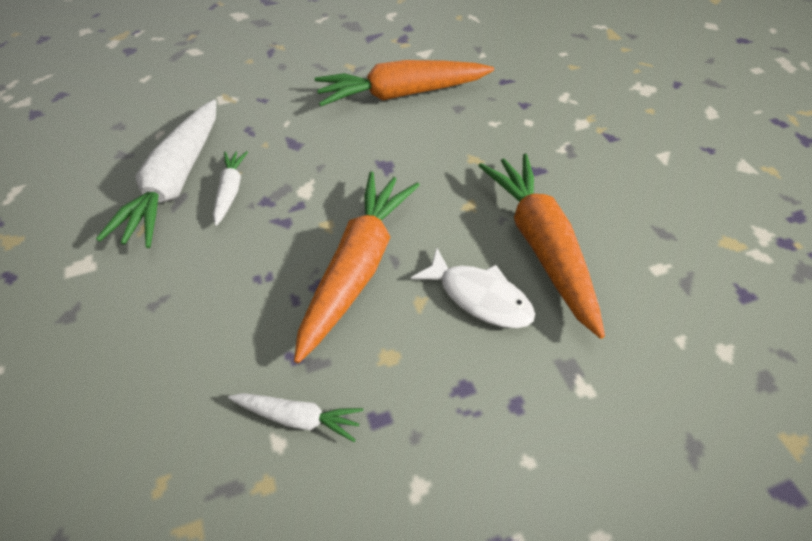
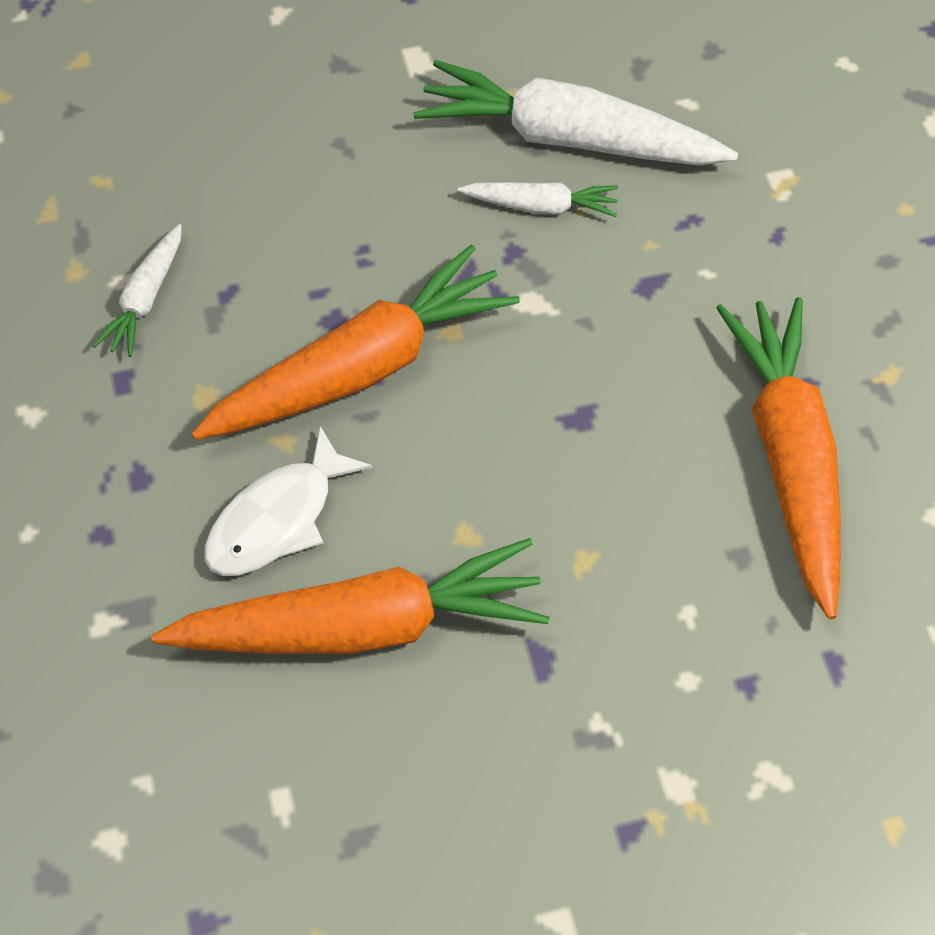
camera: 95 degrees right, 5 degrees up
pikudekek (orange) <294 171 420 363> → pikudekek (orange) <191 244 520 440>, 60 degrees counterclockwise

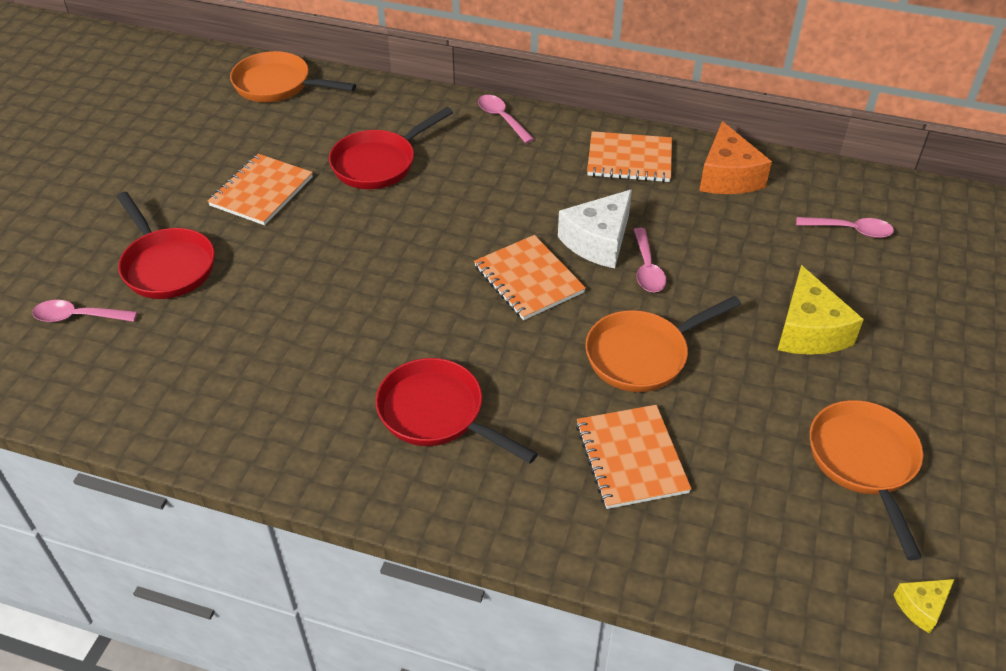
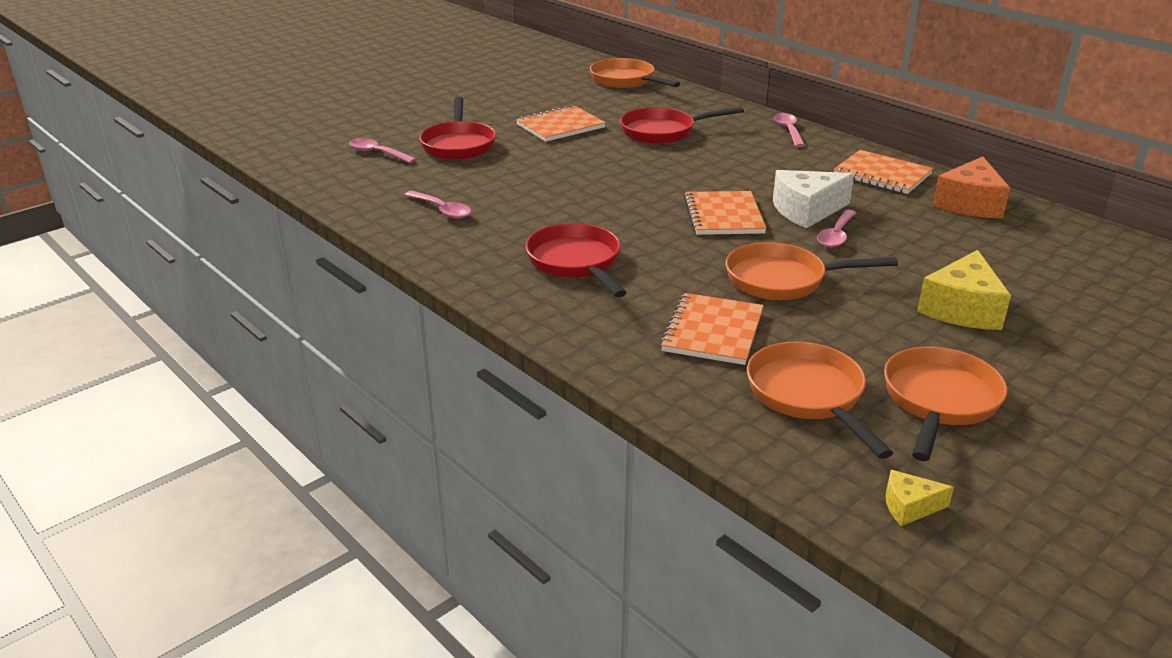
camera: 30 degrees right, 15 degrees down
- → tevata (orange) <747 342 893 459>
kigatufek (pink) <796 217 894 238> → kigatufek (pink) <404 191 471 219>, moved

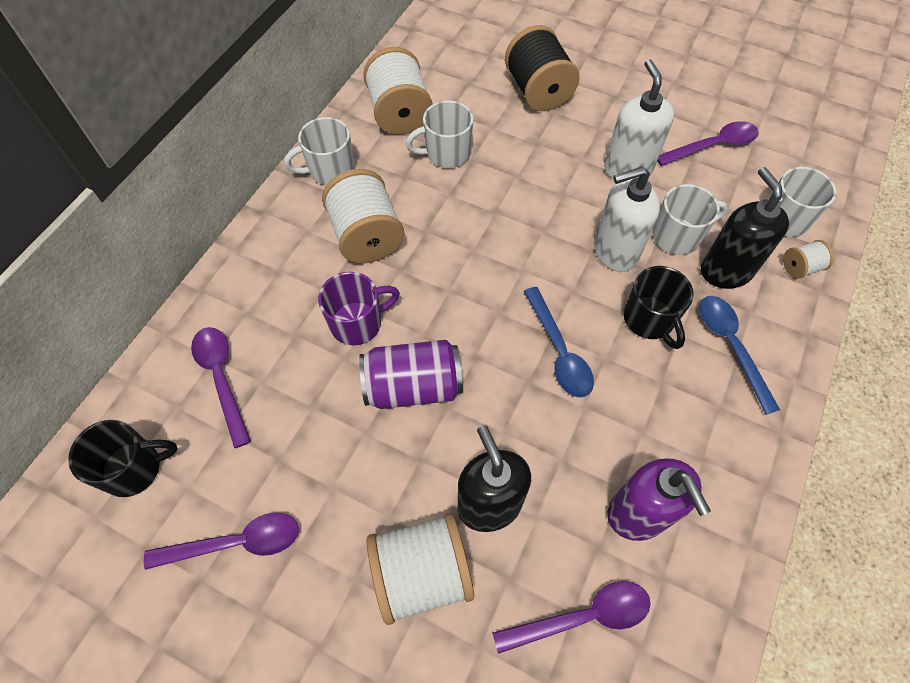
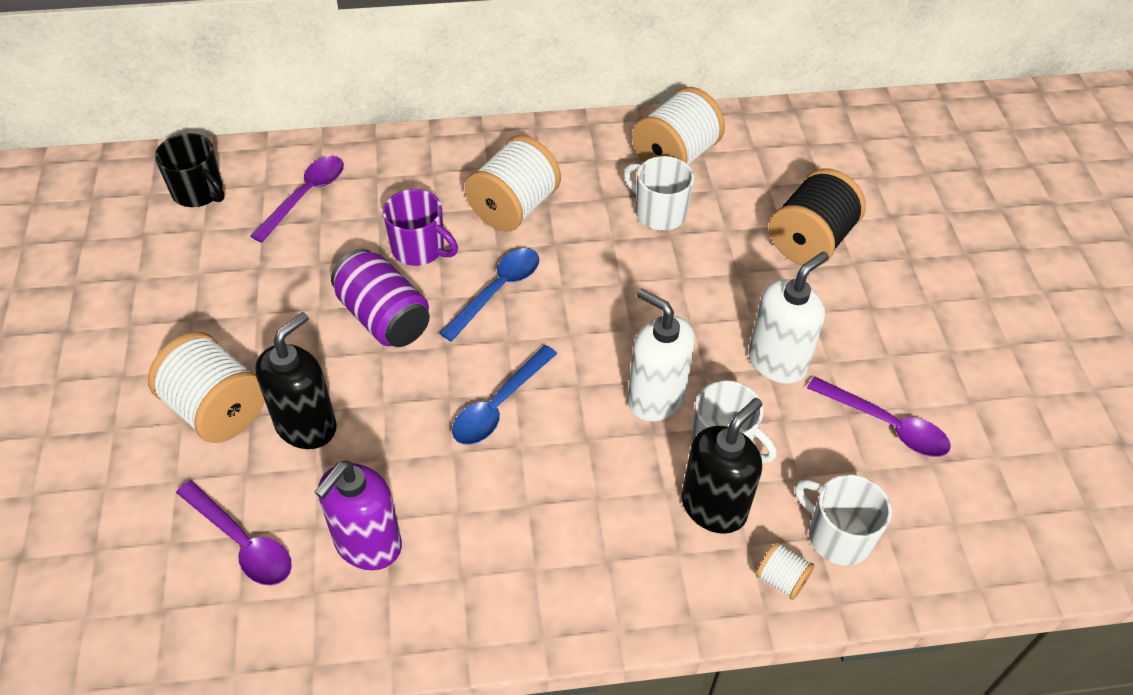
camera: 55 degrees right, 10 degrees down
kigatufek (purple) <144 513 299 570> → -
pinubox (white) <284 117 354 185> → -
pinubox (black) <624 266 694 349> → -
kigatufek (blue) <699 296 780 415> → kigatufek (blue) <439 248 539 342>, moved

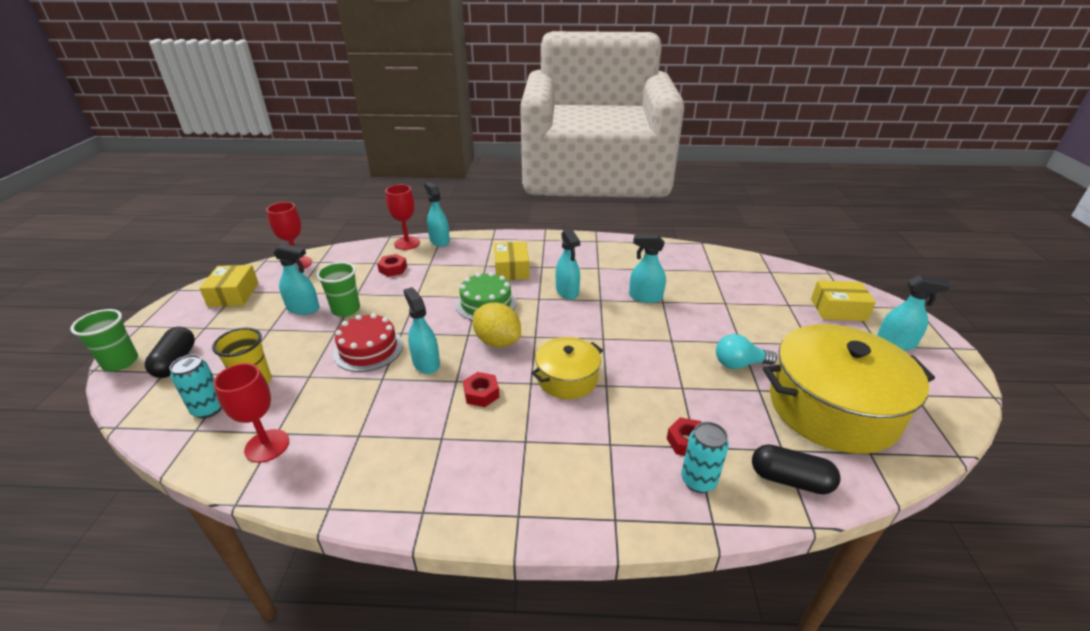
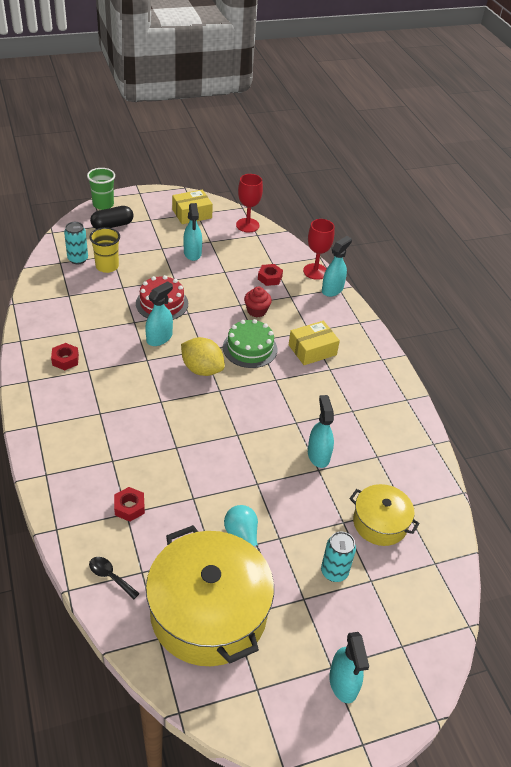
camera: 65 degrees right, 10 degrees up
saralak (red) <213 363 289 463> → -
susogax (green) <316 262 360 317> → -
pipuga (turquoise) <556 228 580 300> → -
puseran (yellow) <811 280 876 321> → -
- → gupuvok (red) <244 287 272 317>
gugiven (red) <463 372 500 407> → gugiven (red) <51 343 79 370>, moved
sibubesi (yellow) <531 337 603 399> → sibubesi (yellow) <349 484 420 546>, moved
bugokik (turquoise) <681 422 729 493> → bugokik (turquoise) <321 531 356 582>, moved
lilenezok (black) <752 444 841 495> → kigatufek (black) <89 557 140 600>
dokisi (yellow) <473 302 521 347> → dokisi (yellow) <181 337 225 376>, 75 degrees counterclockwise

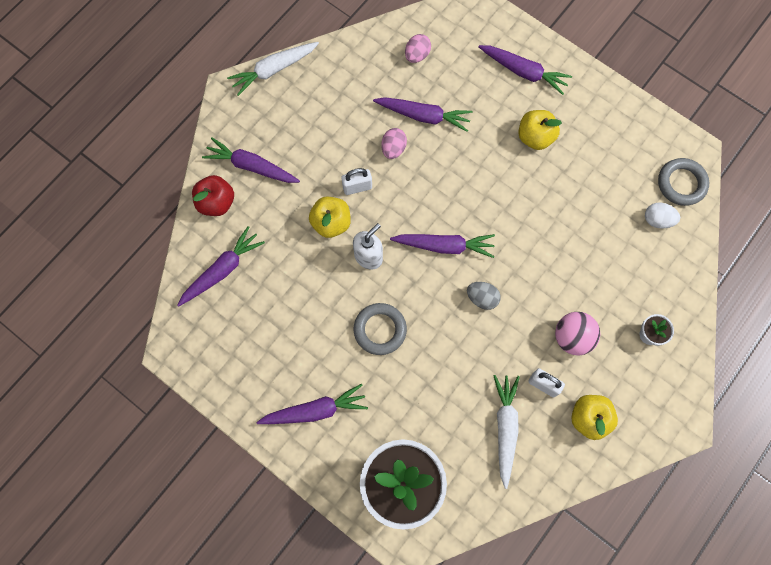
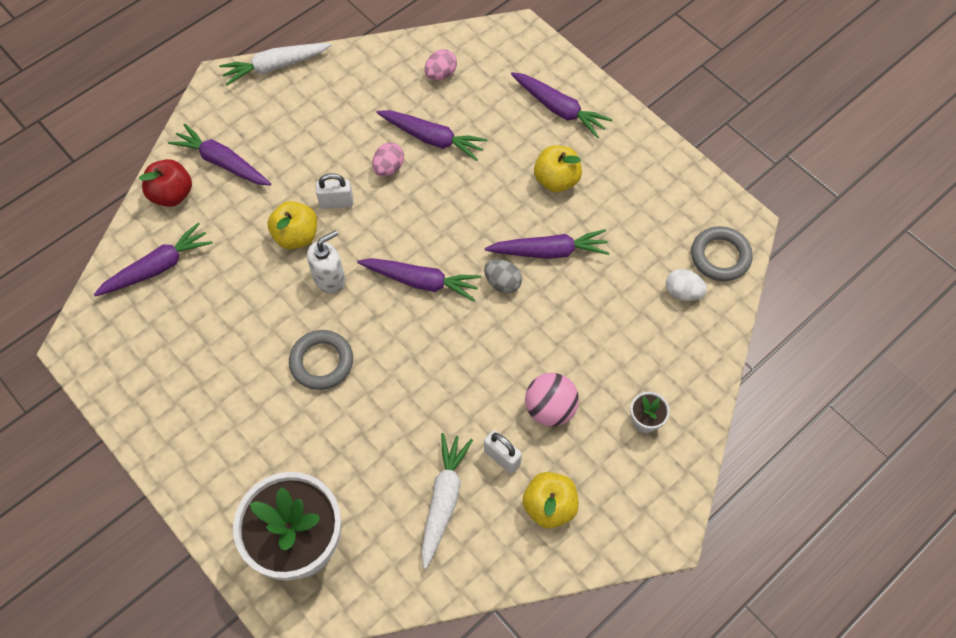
camera: 10 degrees right, 10 degrees down
pikudekek (purple) <256 384 368 424> → pikudekek (purple) <485 229 609 259>, moved
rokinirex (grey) <467 282 501 310> → rokinirex (grey) <484 259 522 294>, moved

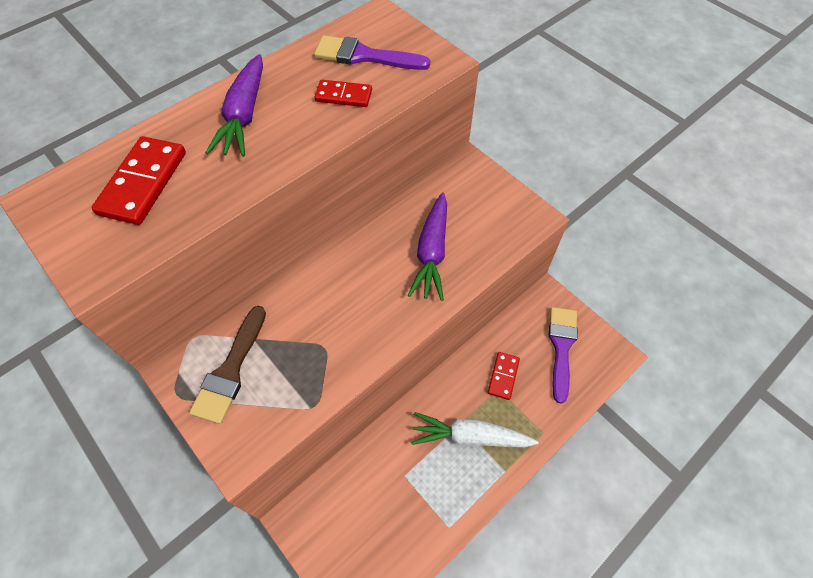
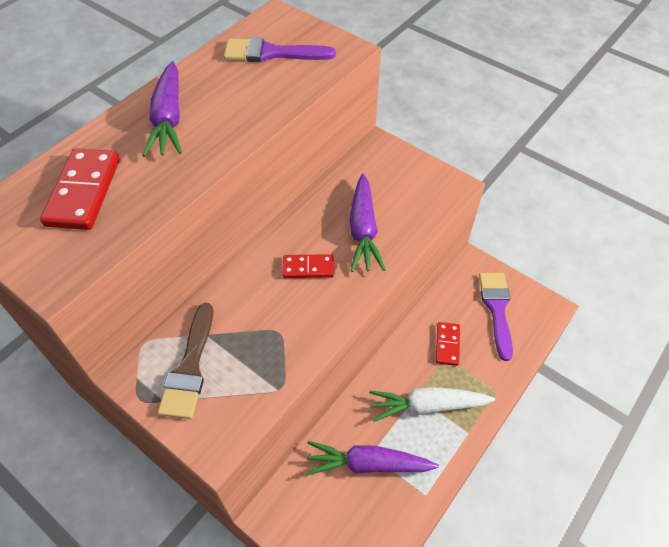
camera: 10 degrees left, 5 degrees down
- → pikudekek (purple) <305 441 439 476>
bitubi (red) <315 80 372 107> → bitubi (red) <282 254 334 278>, moved

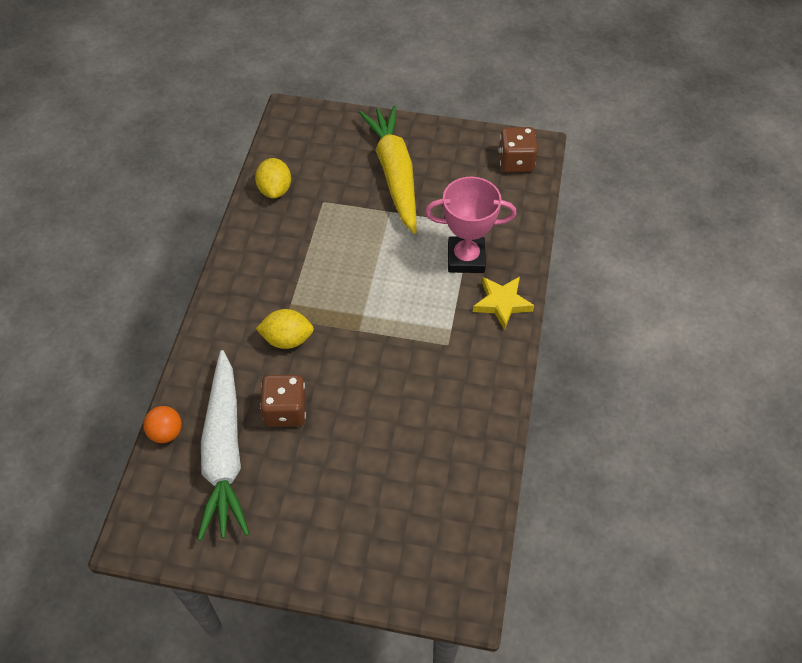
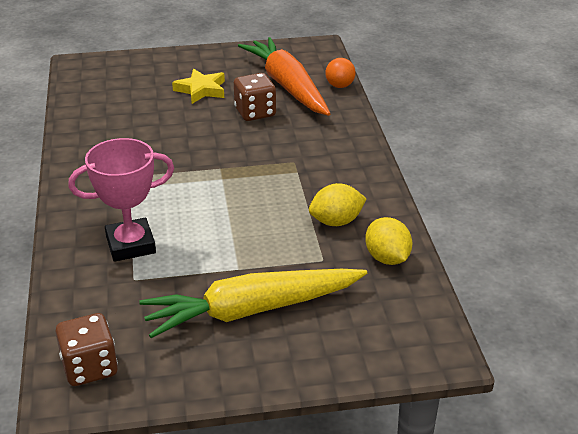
camera: 160 degrees right, 20 degrees down
dokisi (yellow) <256 309 314 349> → dokisi (yellow) <309 183 367 226>, moved
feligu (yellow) <473 277 535 330> → feligu (yellow) <172 69 225 104>, moved
pikudekek (white) <197 350 249 541> → pikudekek (orange) <238 37 330 116>
pikudekek (yellow) <359 105 416 234> → pikudekek (yellow) <139 269 367 338>, 105 degrees clockwise

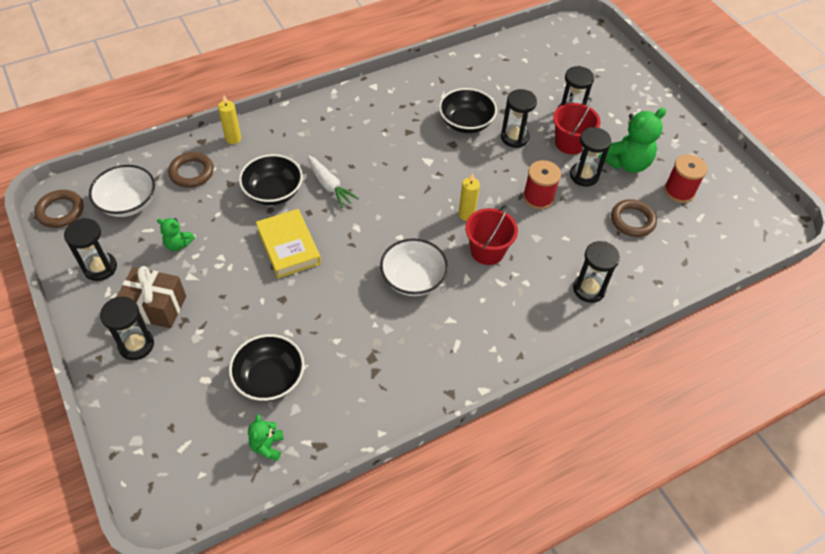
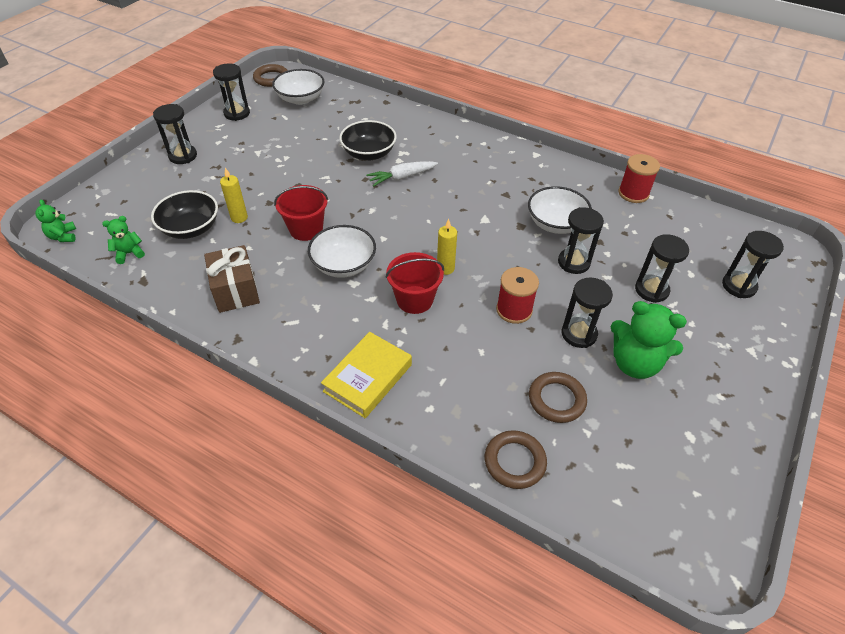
camera: 60 degrees right, 5 degrees down
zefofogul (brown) <117 266 186 328> → zefofogul (brown) <204 245 260 313>, moved
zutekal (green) <157 218 195 251> → zutekal (green) <35 199 76 242>, moved
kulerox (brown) <168 152 214 188> → kulerox (brown) <485 430 547 489>, moved
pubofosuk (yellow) <218 96 241 144> → pubofosuk (yellow) <220 168 248 223>, moved
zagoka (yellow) <256 209 321 278> → zagoka (yellow) <321 332 412 418>, moved
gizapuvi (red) <553 98 601 155> → gizapuvi (red) <274 185 328 241>, moved
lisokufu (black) <573 241 620 303> → lisokufu (black) <722 231 784 298>, moved
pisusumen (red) <664 154 708 203> → pisusumen (red) <619 154 660 203>, moved
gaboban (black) <439 88 497 133> → gaboban (white) <528 186 592 234>
pikudekek (white) <307 155 359 208> → pikudekek (white) <366 161 438 187>, 45 degrees clockwise

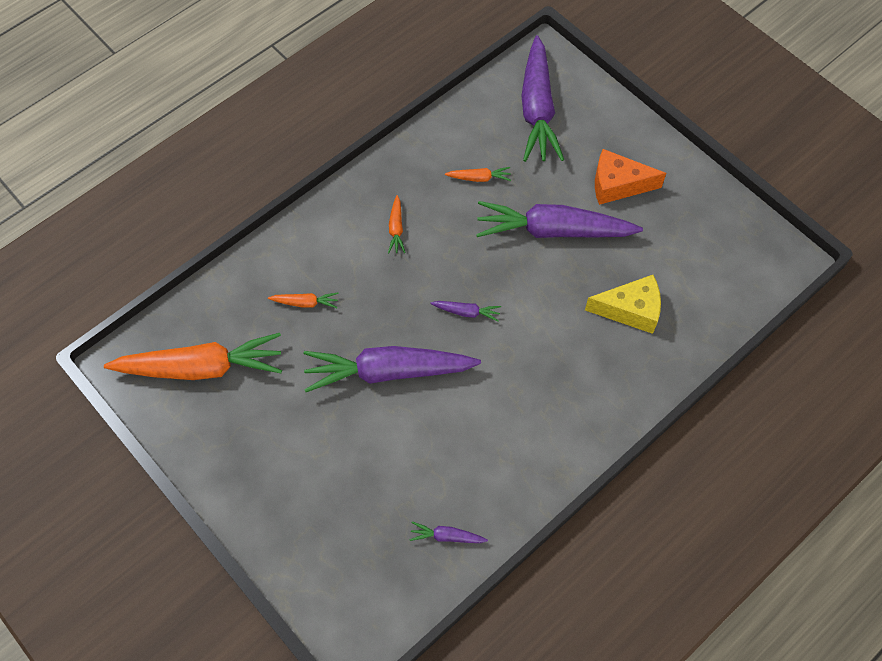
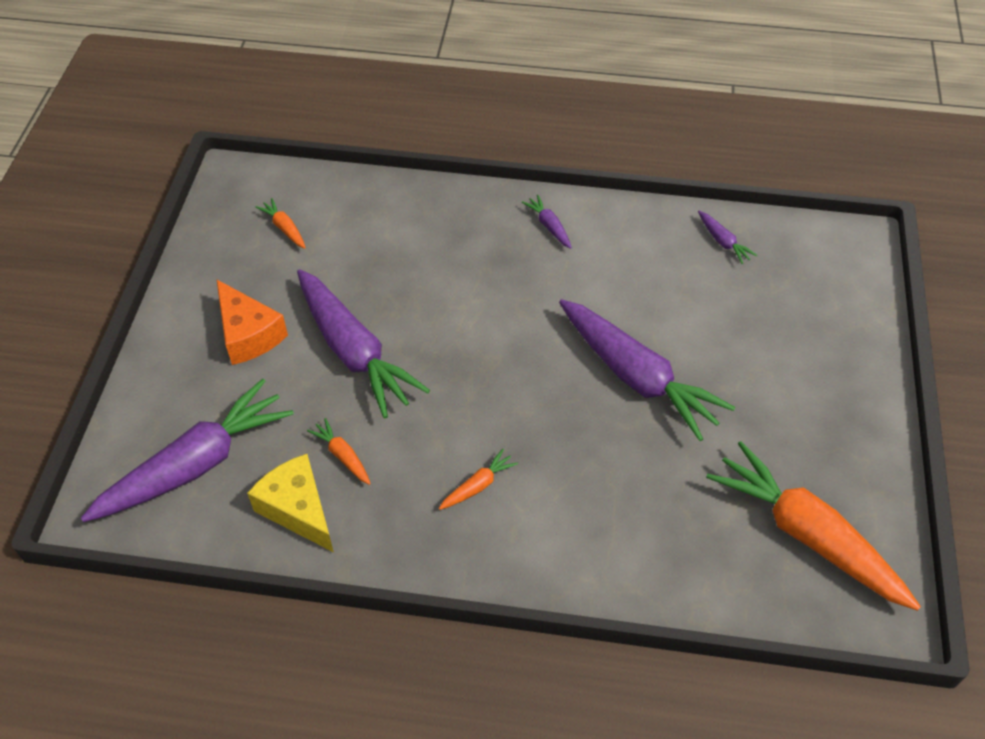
camera: 130 degrees left, 10 degrees down
pikudekek (orange) <268 293 338 308> → pikudekek (orange) <255 198 306 249>, moved
pikudekek (purple) <430 301 501 322> → pikudekek (purple) <522 195 572 249>, moved
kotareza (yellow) <585 275 661 334> → kotareza (yellow) <247 454 334 552>, moved

